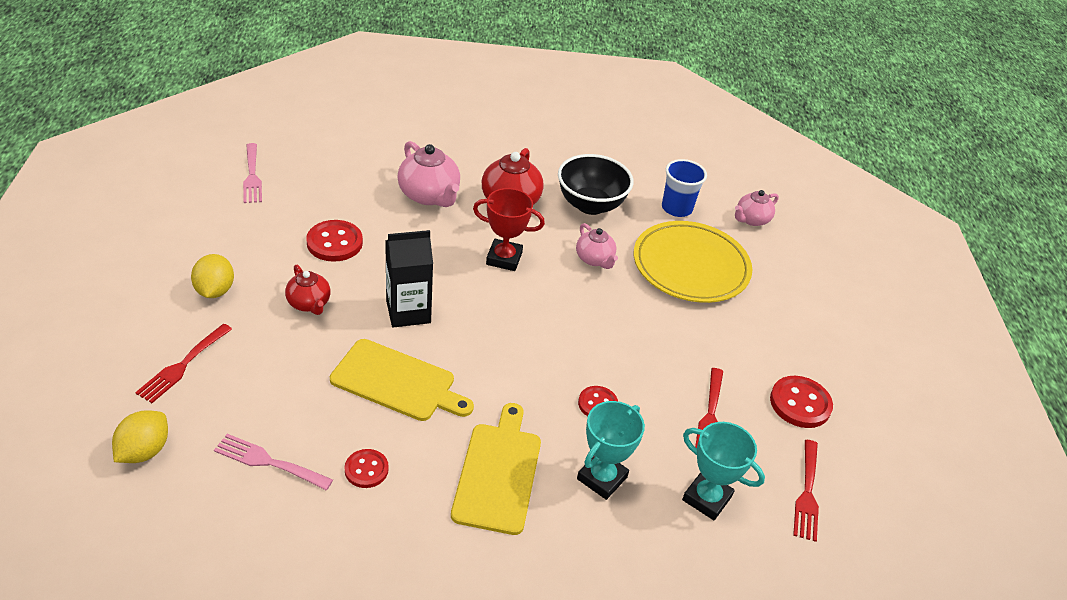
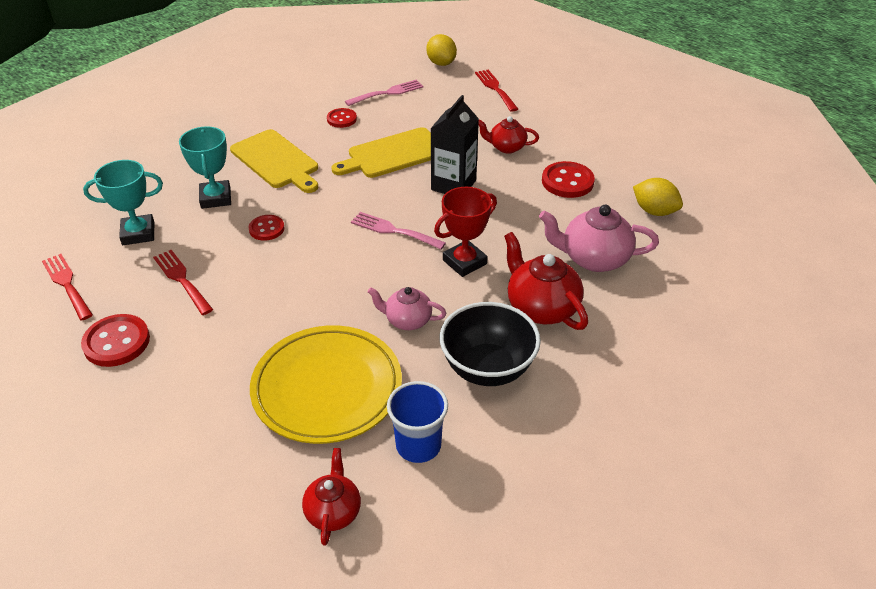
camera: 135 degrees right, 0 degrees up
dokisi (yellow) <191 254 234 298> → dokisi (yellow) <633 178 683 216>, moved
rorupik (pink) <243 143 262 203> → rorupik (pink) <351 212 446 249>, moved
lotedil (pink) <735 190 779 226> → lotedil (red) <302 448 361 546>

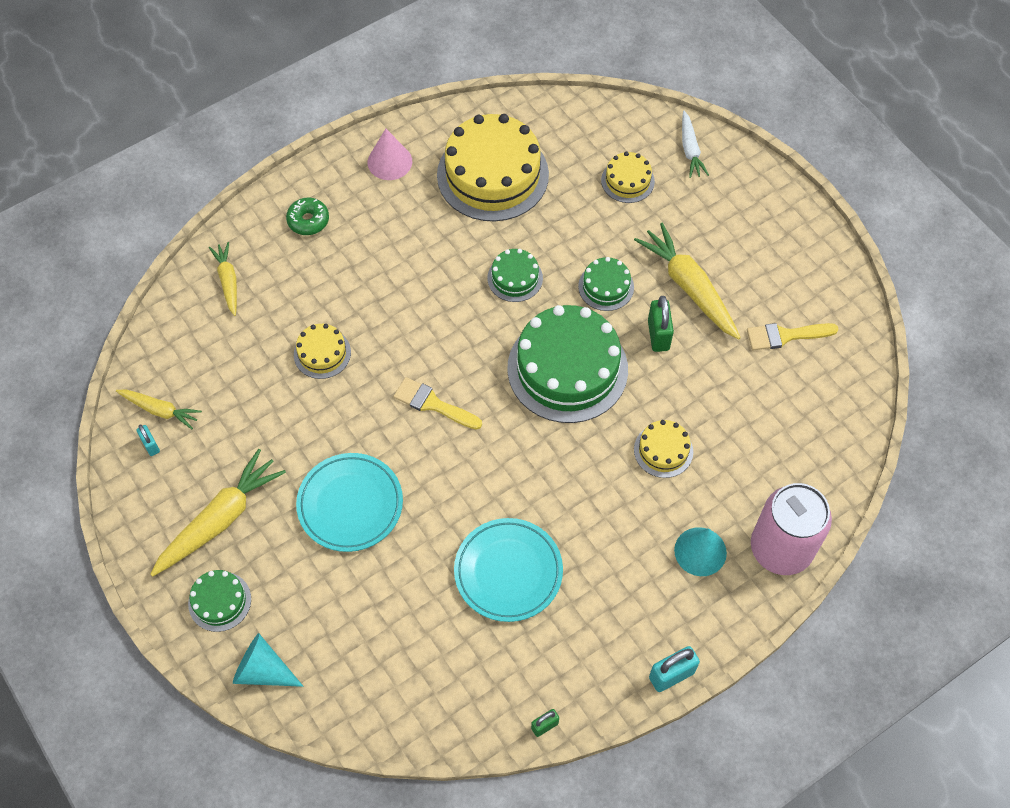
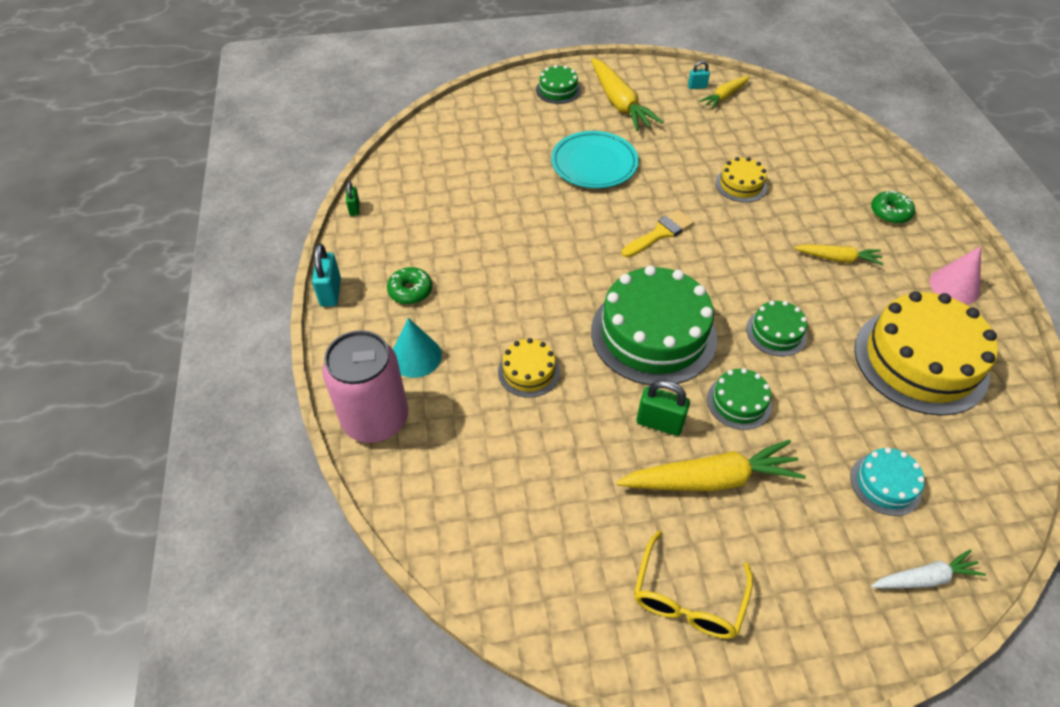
camera: 115 degrees right, 10 degrees down
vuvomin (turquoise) <233 633 303 687> → -
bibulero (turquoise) <454 518 563 622> → -
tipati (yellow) <747 323 839 350> → -
- → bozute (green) <387 267 432 304>
- → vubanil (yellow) <634 530 753 639>
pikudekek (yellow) <209 242 237 316> → pikudekek (yellow) <793 245 883 265>, moved
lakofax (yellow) <601 152 655 203> → lakofax (turquoise) <851 448 925 516>
pikudekek (white) <682 111 709 178> → pikudekek (white) <871 549 986 588>, 150 degrees clockwise

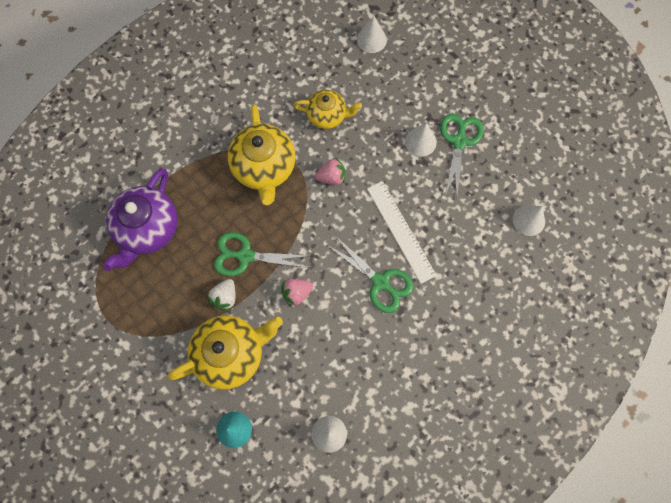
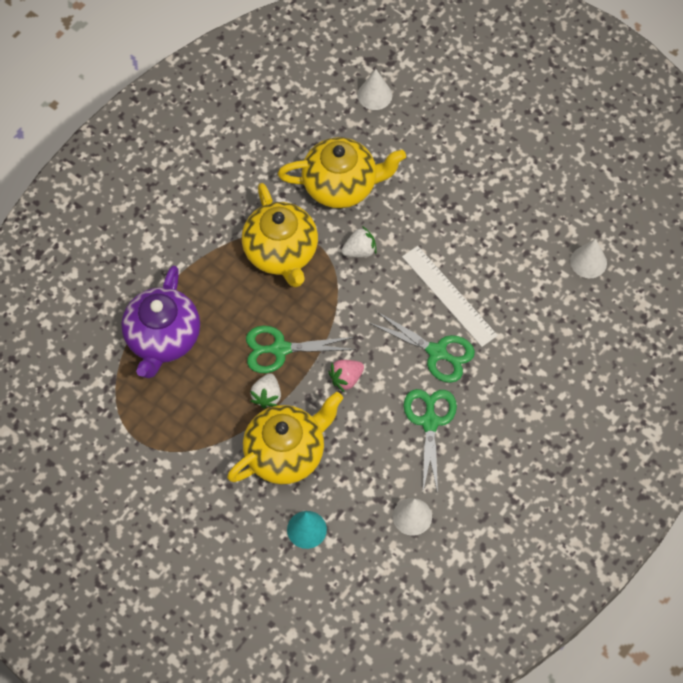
camera: 10 degrees left, 10 degrees down
vuvomin (white) <405 123 437 157> → -
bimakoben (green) <440 114 484 199> → bimakoben (green) <403 389 457 493>, moved
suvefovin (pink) <315 157 345 185> → suvefovin (white) <342 226 376 257>
lotedil (yellow) <293 90 362 129> → lotedil (yellow) <278 137 406 208>, x1.62

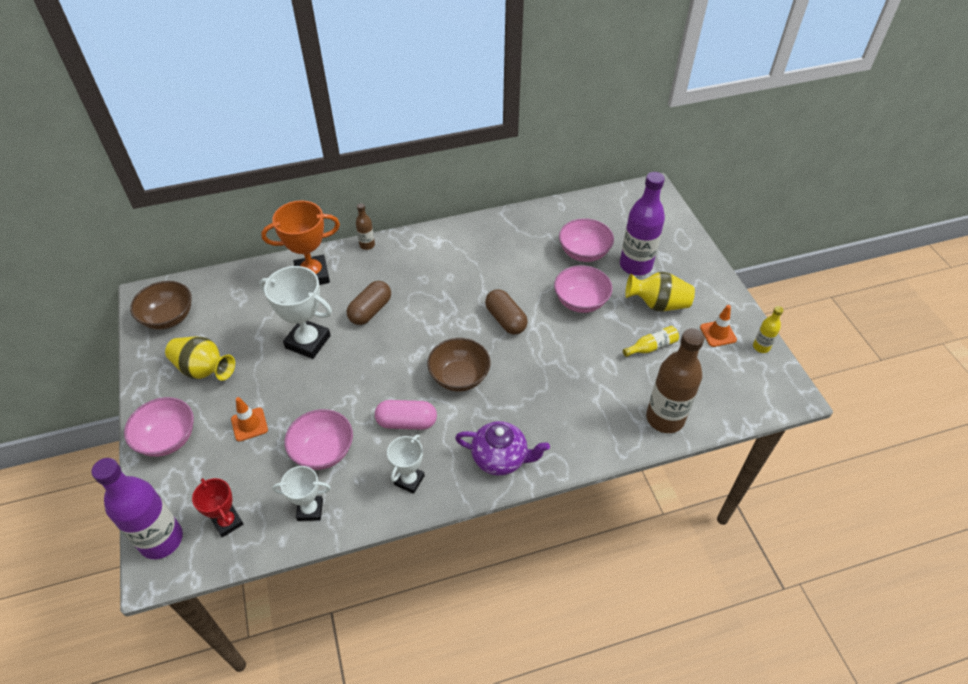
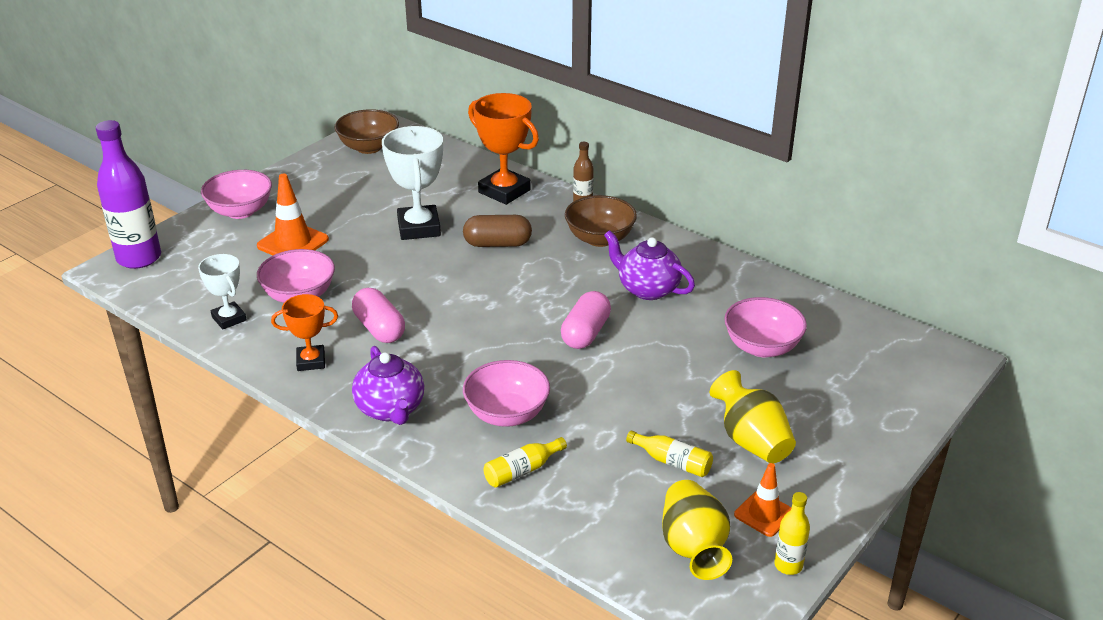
camera: 55 degrees right, 15 degrees down
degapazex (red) <192 478 243 537> → -
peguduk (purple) <620 172 665 276> → -
peguduk (brown) <646 328 704 433> → -
- → peguduk (yellow) <483 437 567 488>
- → lotedil (purple) <604 230 695 300>
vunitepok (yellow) <165 336 235 381> → vunitepok (yellow) <662 480 732 580>, moved
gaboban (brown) <427 338 490 392> → gaboban (brown) <565 195 637 247>, moved
gaboban (pink) <554 265 612 313> → gaboban (pink) <463 360 550 427>, moved
degapazex (white) <387 434 425 494> → degapazex (orange) <271 294 338 371>
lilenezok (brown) <485 289 528 335> → lilenezok (pink) <561 291 611 349>
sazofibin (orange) <231 397 268 442> → sazofibin (orange) <257 174 329 255>, x1.54

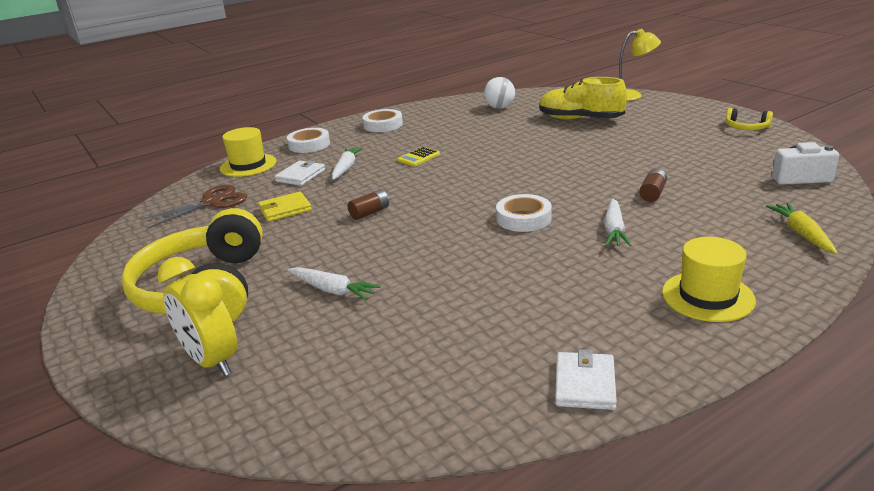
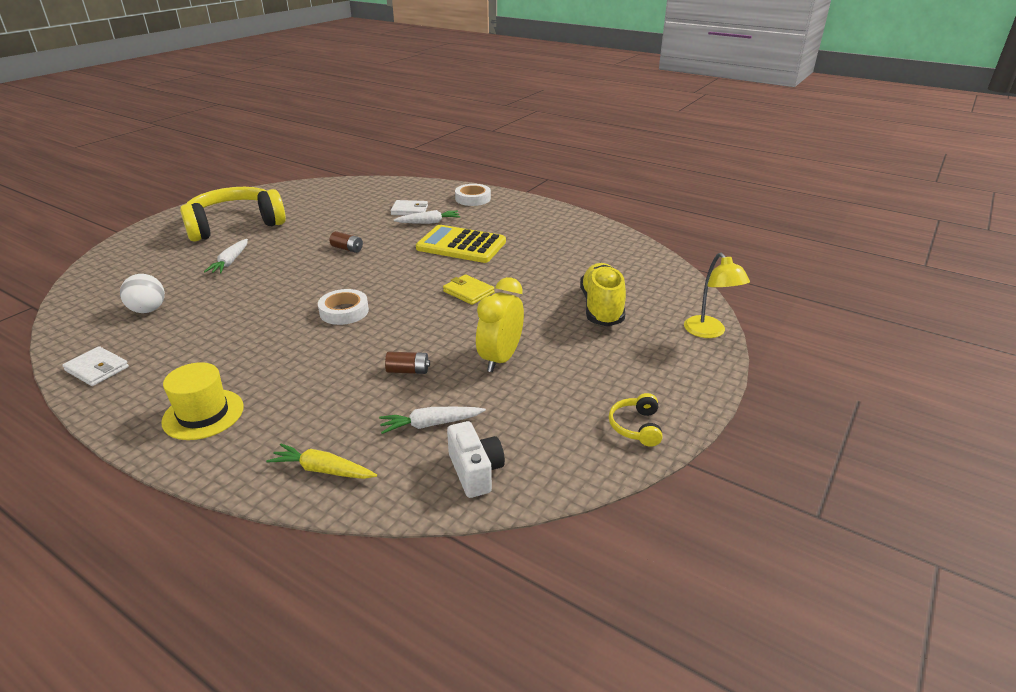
camera: 65 degrees right, 5 degrees up
bimakoben (brown) <140 184 247 229> → -
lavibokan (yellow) <220 127 276 177> → -
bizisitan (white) <362 109 403 132> → -
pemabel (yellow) <157 257 237 376> → pemabel (yellow) <476 277 524 372>, moved
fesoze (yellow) <258 192 312 222> → fesoze (yellow) <443 274 495 305>, moved
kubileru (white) <484 77 515 109> → kubileru (white) <120 274 165 313>, moved
pikudekek (white) <604 198 632 246> → pikudekek (white) <379 407 486 434>, moved
fesoze (white) <555 350 617 410> → fesoze (white) <62 346 129 386>, 45 degrees clockwise
pikudekek (yellow) <766 203 838 254> → pikudekek (yellow) <266 444 377 479>, 135 degrees counterclockwise
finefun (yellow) <398 147 440 166> → finefun (yellow) <416 225 506 263>, x2.27

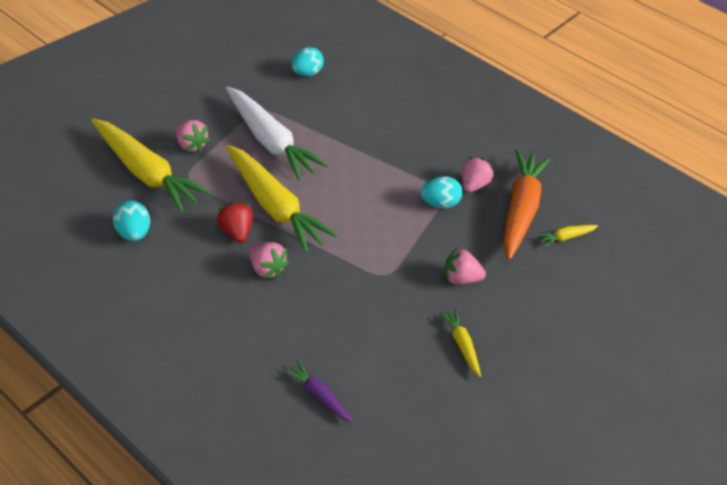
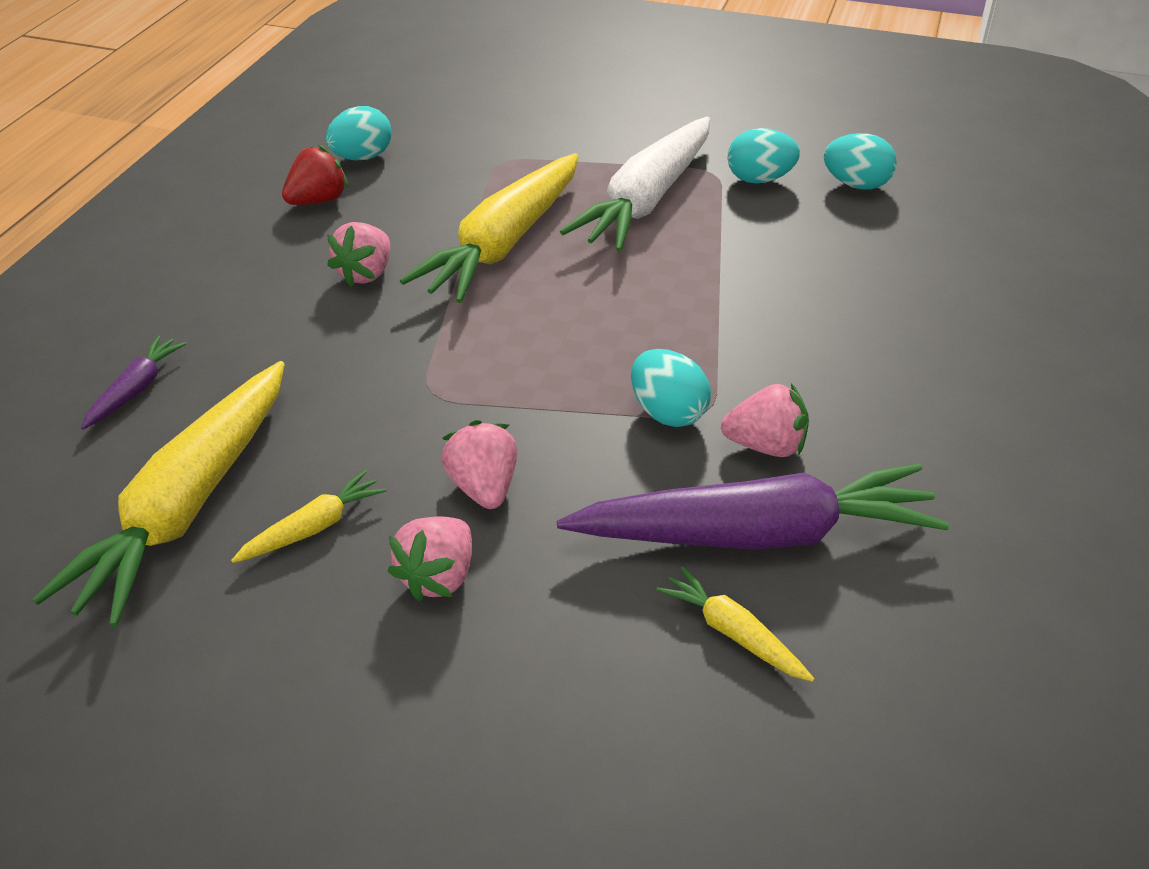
camera: 75 degrees right, 5 degrees down
- → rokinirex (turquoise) <727 128 800 183>
pikudekek (yellow) <91 118 212 213> → pikudekek (yellow) <32 361 285 627>, moved
suvefovin (pink) <176 120 210 153> → suvefovin (pink) <388 516 472 602>, moved
suvefovin (red) <217 201 253 243> → suvefovin (red) <282 145 349 205>, moved
pikudekek (orange) <503 149 550 260> → pikudekek (purple) <557 464 949 550>

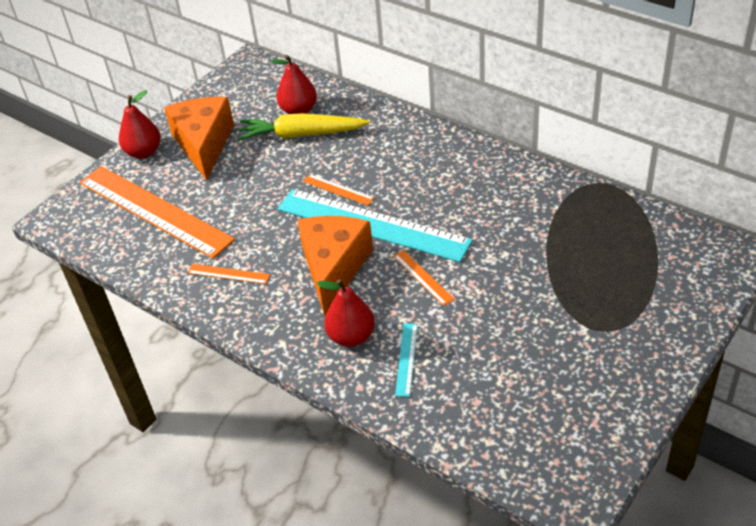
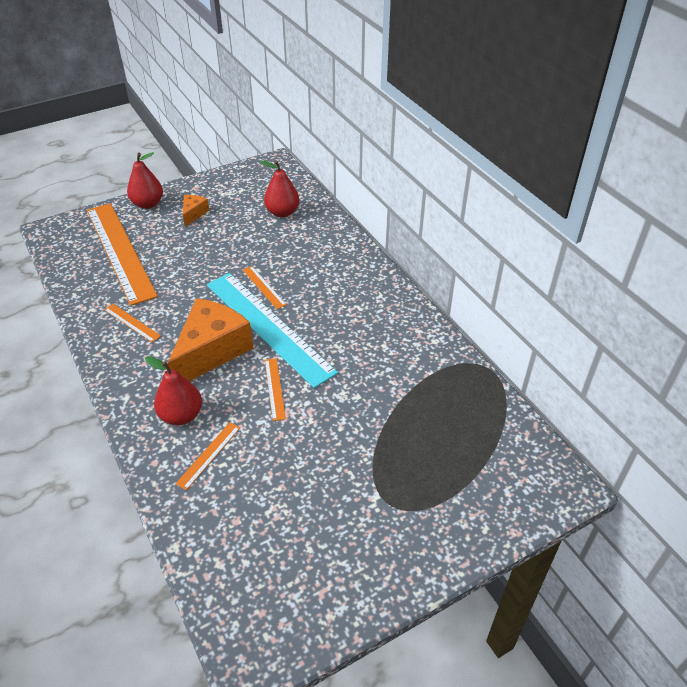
camera: 20 degrees right, 0 degrees up
pikudekek (yellow) <237 113 370 141> → -
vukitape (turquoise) <395 323 418 397> → vukitape (orange) <175 422 240 490>
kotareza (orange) <164 97 234 180> → kotareza (orange) <183 195 209 227>, x0.47

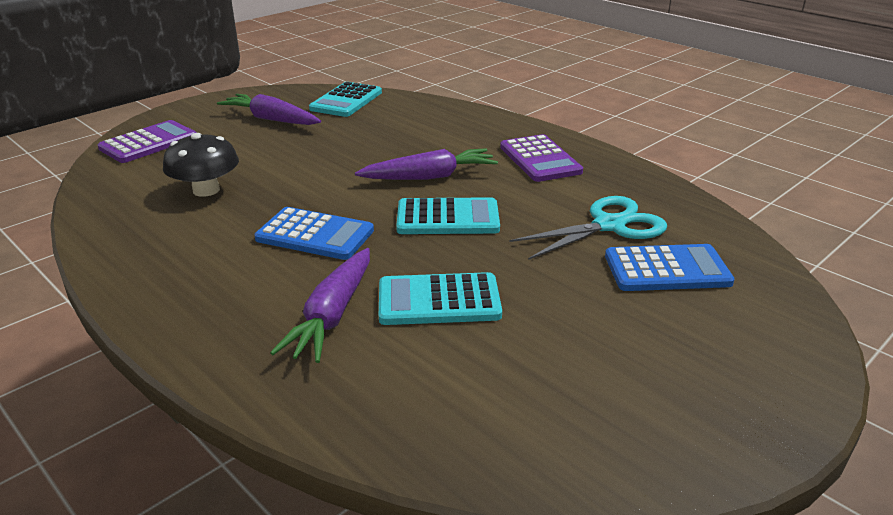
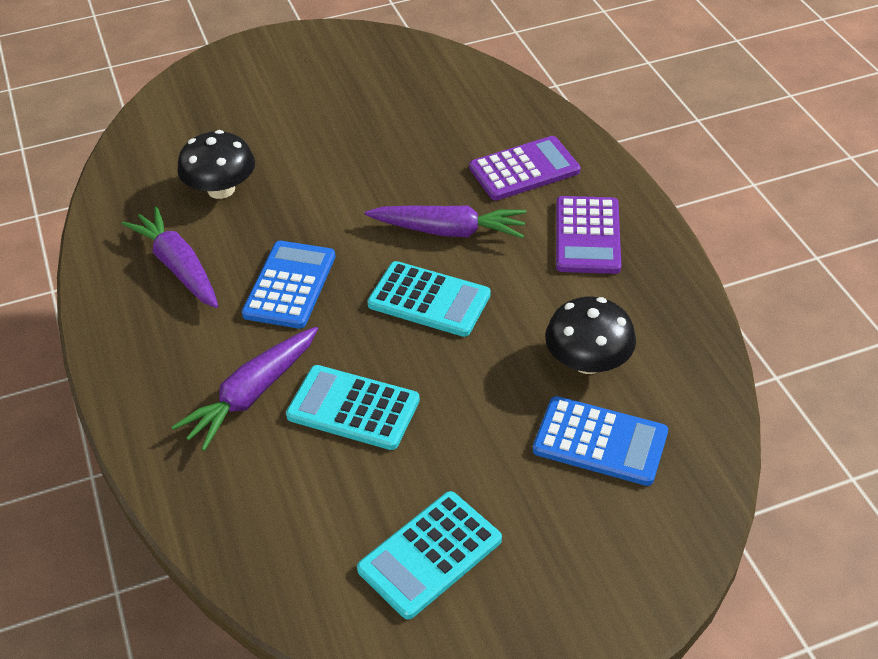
camera: 25 degrees right, 15 degrees up
finefun (purple) <98 120 197 163> → finefun (purple) <469 136 581 200>, moved
pikudekek (purple) <217 94 321 125> → pikudekek (purple) <122 206 218 308>, moved
finefun (turquoise) <309 82 382 117> → finefun (turquoise) <357 491 502 619>, moved
bimakoben (turquoise) <509 196 667 260> → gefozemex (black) <545 297 636 374>
finefun (blue) <254 207 374 260> → finefun (blue) <242 241 335 329>, 120 degrees counterclockwise

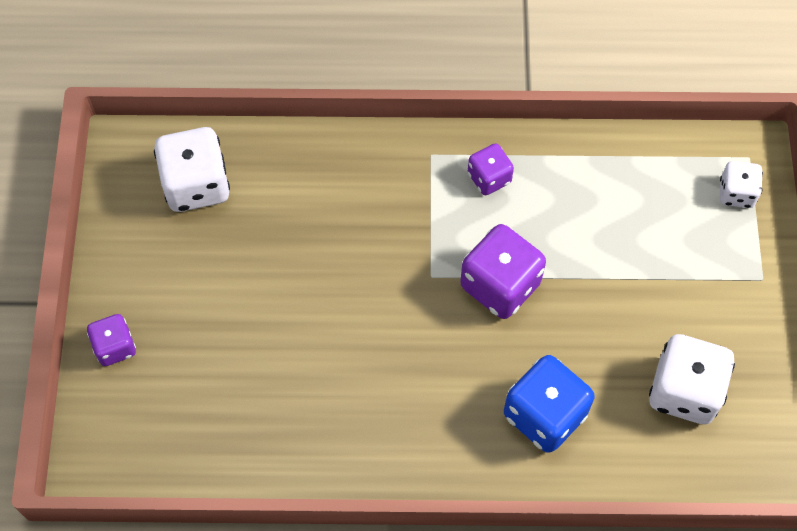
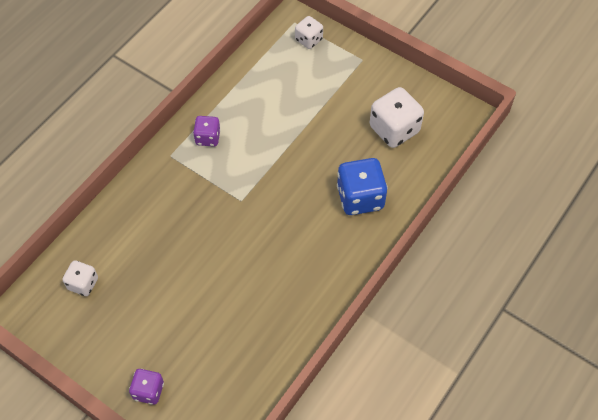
camera: 55 degrees left, 5 degrees down
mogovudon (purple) <460 224 546 319> → -
mogovudon (white) <154 127 230 212> → mogovudon (white) <62 260 98 296>, x0.58

